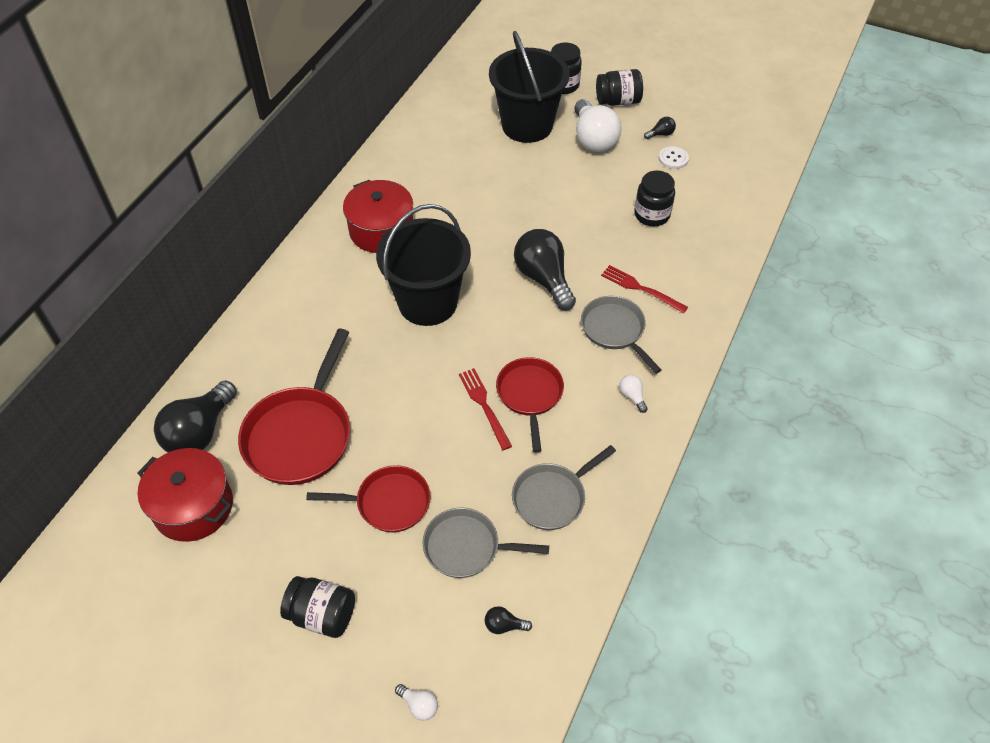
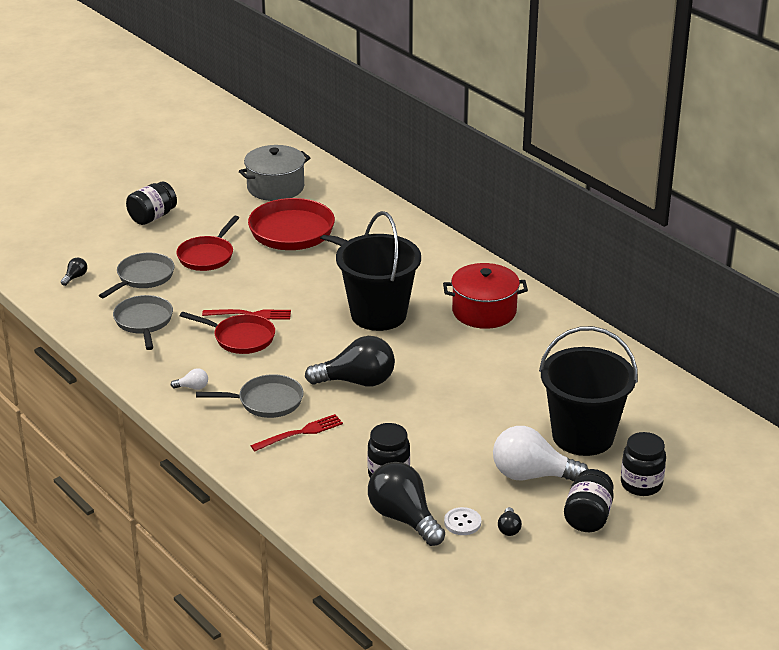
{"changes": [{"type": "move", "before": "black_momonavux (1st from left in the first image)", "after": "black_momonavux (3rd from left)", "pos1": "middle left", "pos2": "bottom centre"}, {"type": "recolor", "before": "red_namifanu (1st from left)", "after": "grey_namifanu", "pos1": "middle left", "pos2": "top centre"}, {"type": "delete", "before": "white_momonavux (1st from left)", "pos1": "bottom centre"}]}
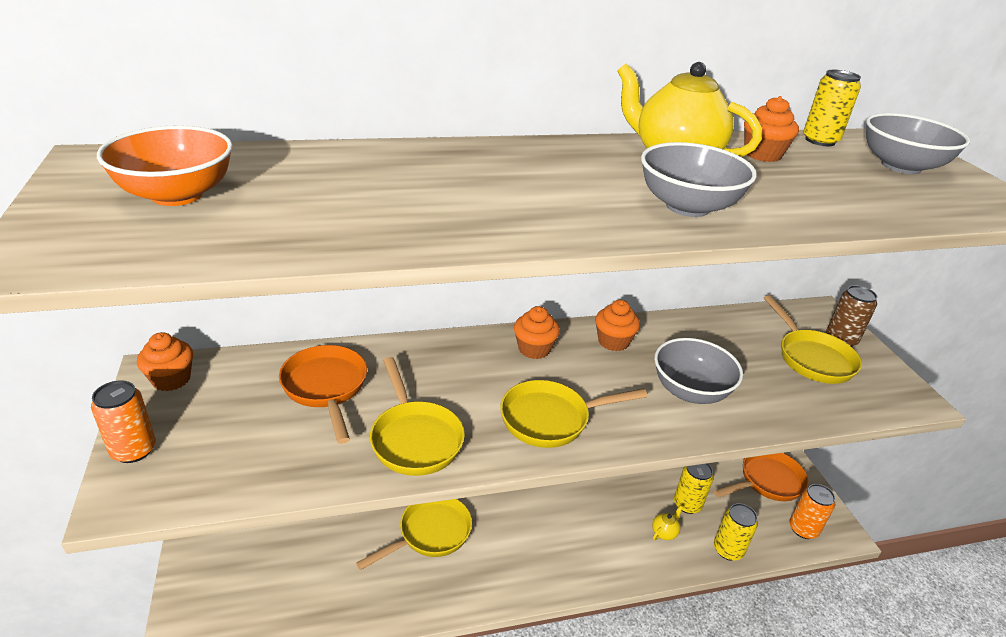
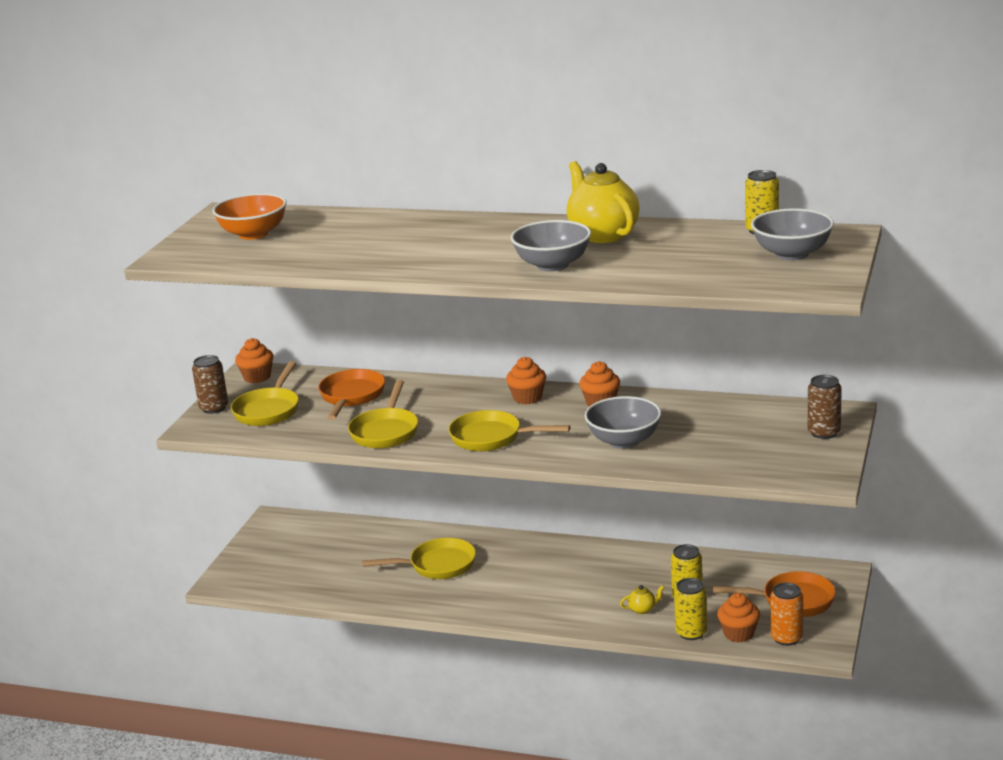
{"changes": [{"type": "move", "before": "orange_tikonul (4th from left)", "pos1": "top right", "pos2": "bottom right"}, {"type": "move", "before": "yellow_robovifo (4th from left in the first image)", "after": "yellow_robovifo (1st from left)", "pos1": "middle right", "pos2": "middle left"}, {"type": "recolor", "before": "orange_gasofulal (1st from left)", "after": "brown_gasofulal (1st from left)", "pos1": "middle left", "pos2": "middle left"}]}
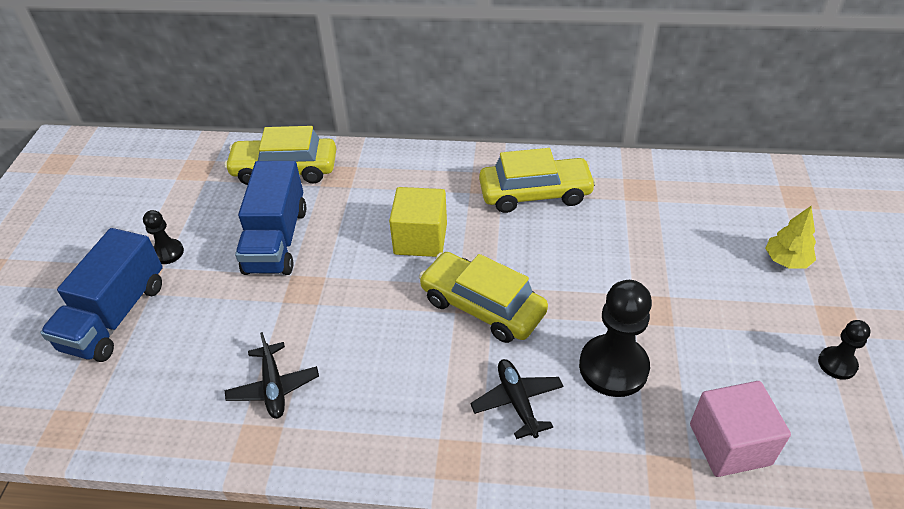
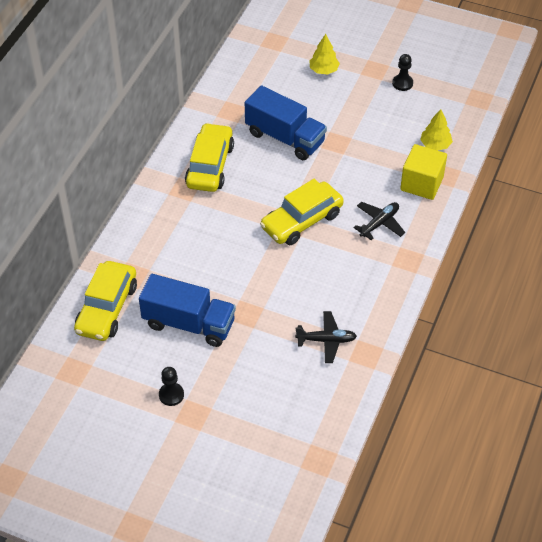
{"changes": [{"type": "move", "before": "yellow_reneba", "pos1": "centre", "pos2": "top right"}, {"type": "move", "before": "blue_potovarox (1st from left in the first image)", "after": "blue_potovarox (2nd from left)", "pos1": "middle left", "pos2": "top centre"}, {"type": "delete", "before": "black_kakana (2nd from left)", "pos1": "middle right"}, {"type": "rotate", "before": "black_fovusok (2nd from left)", "pos1": "bottom centre", "pos2": "middle right", "turn": 135}, {"type": "replace", "before": "pink_reneba", "after": "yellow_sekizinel (2nd from left)", "pos1": "bottom right", "pos2": "top right"}]}
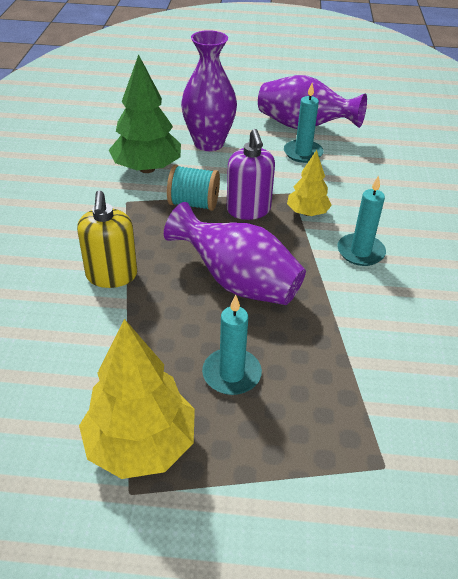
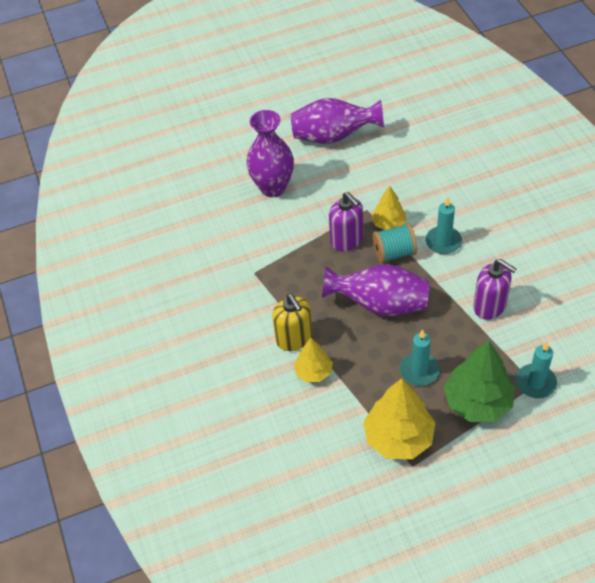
{"changes": [{"type": "move", "before": "green_sekizinel", "pos1": "top left", "pos2": "middle right"}, {"type": "move", "before": "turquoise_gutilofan (2nd from left in the first image)", "after": "turquoise_gutilofan (3rd from left)", "pos1": "top centre", "pos2": "middle right"}, {"type": "move", "before": "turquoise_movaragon", "pos1": "top centre", "pos2": "centre"}, {"type": "insert", "after": "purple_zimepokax (2nd from left)", "pos2": "middle right"}, {"type": "insert", "after": "yellow_sekizinel (1st from left)", "pos2": "centre"}]}
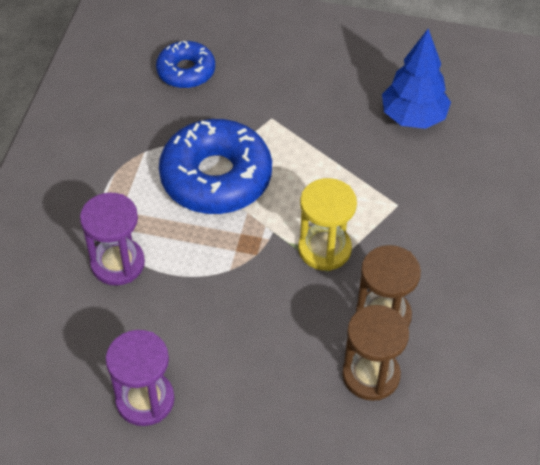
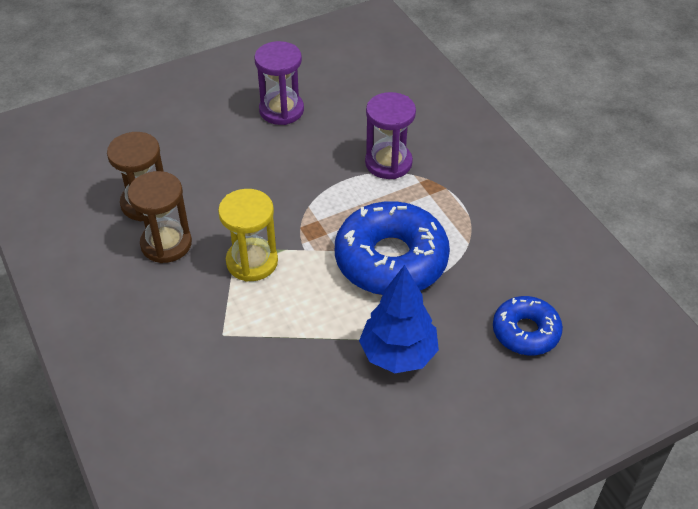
{"changes": [{"type": "move", "before": "blue_sekizinel", "pos1": "top right", "pos2": "centre"}]}
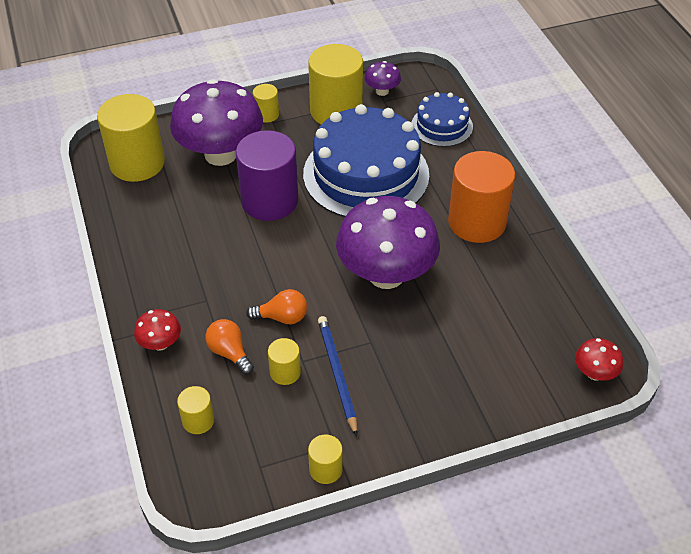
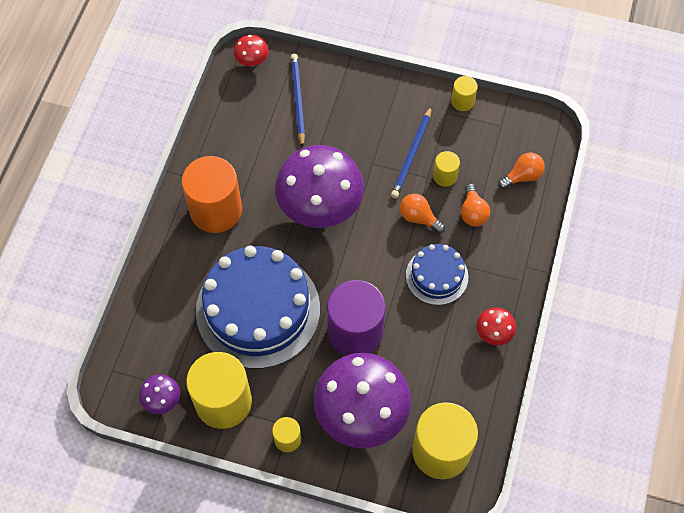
{"changes": [{"type": "move", "before": "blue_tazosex (2nd from left)", "pos1": "top centre", "pos2": "centre"}, {"type": "move", "before": "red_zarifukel (1st from left in the first image)", "after": "red_zarifukel (2nd from left)", "pos1": "middle left", "pos2": "middle right"}, {"type": "replace", "before": "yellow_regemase (2nd from left)", "after": "orange_momonavux (3rd from left)", "pos1": "bottom left", "pos2": "middle right"}, {"type": "insert", "after": "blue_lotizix (1st from left)", "pos2": "top centre"}]}
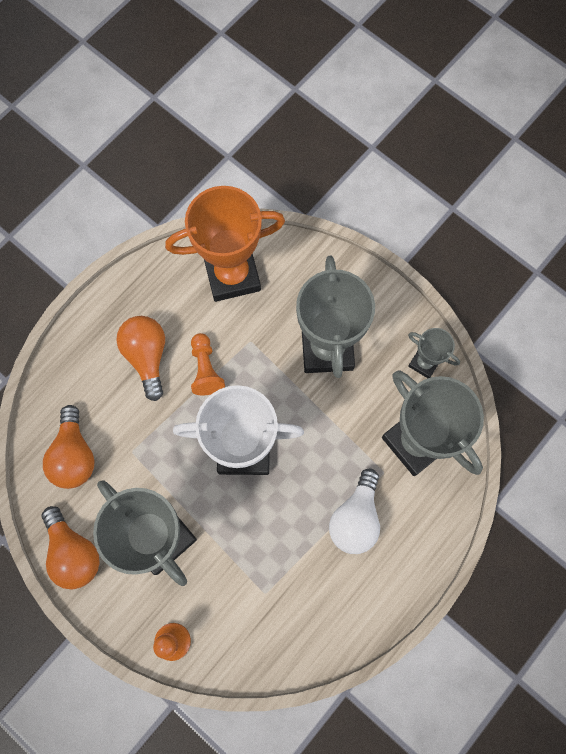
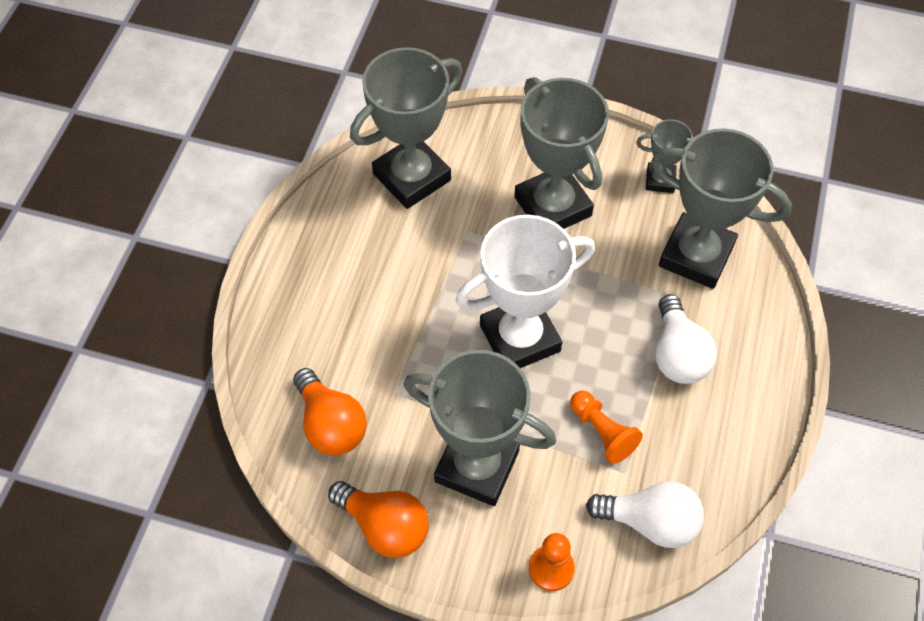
{"changes": [{"type": "recolor", "before": "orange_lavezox", "after": "grey_lavezox (1st from left)", "pos1": "top centre", "pos2": "top centre"}, {"type": "delete", "before": "orange_momonavux (3rd from left)", "pos1": "middle left"}, {"type": "move", "before": "orange_kakana (2nd from left)", "pos1": "centre", "pos2": "bottom centre"}, {"type": "insert", "after": "white_momonavux (1st from left)", "pos2": "bottom right"}]}
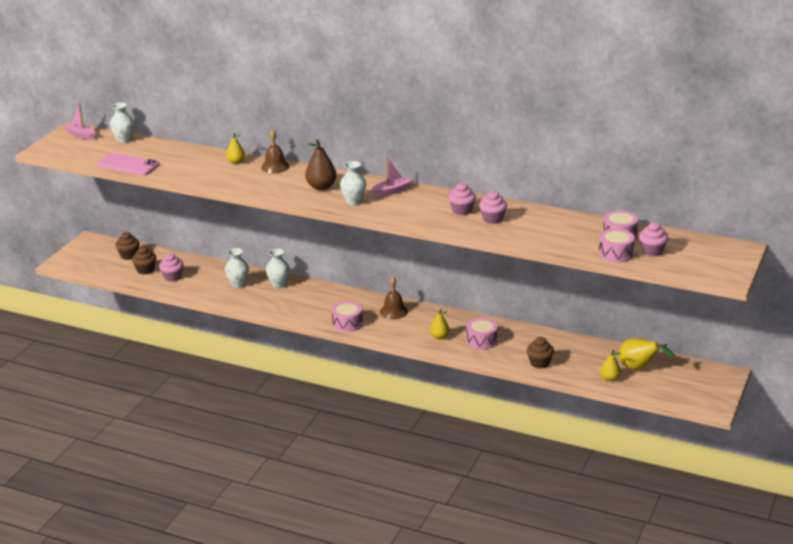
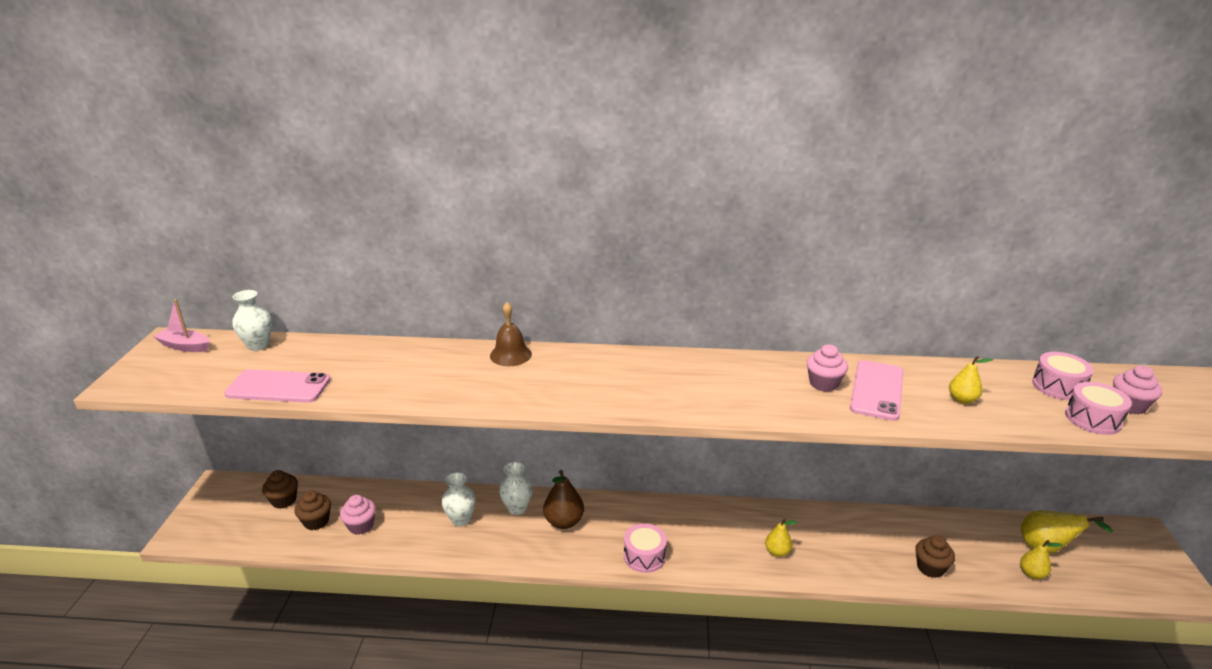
{"changes": [{"type": "move", "before": "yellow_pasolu (1st from left in the first image)", "after": "yellow_pasolu (2nd from left)", "pos1": "top left", "pos2": "middle right"}, {"type": "move", "before": "brown_pasolu", "pos1": "top centre", "pos2": "bottom centre"}, {"type": "delete", "before": "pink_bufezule (2nd from left)", "pos1": "top centre"}, {"type": "delete", "before": "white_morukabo (4th from left)", "pos1": "centre"}, {"type": "replace", "before": "pink_tikonul (3rd from left)", "after": "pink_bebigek (2nd from left)", "pos1": "centre", "pos2": "middle right"}, {"type": "delete", "before": "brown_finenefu (2nd from left)", "pos1": "centre"}, {"type": "delete", "before": "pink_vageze (2nd from left)", "pos1": "centre"}]}
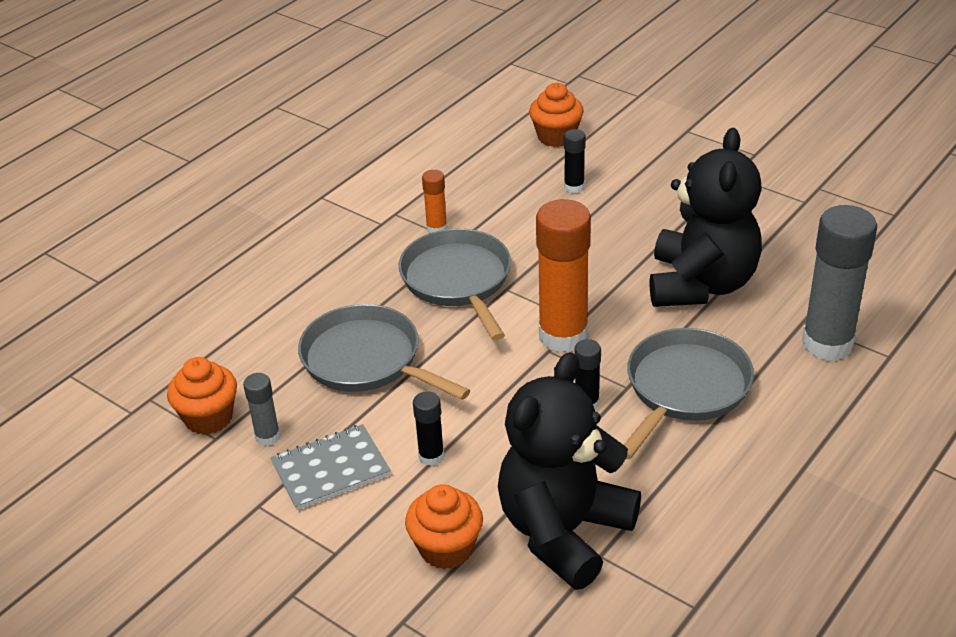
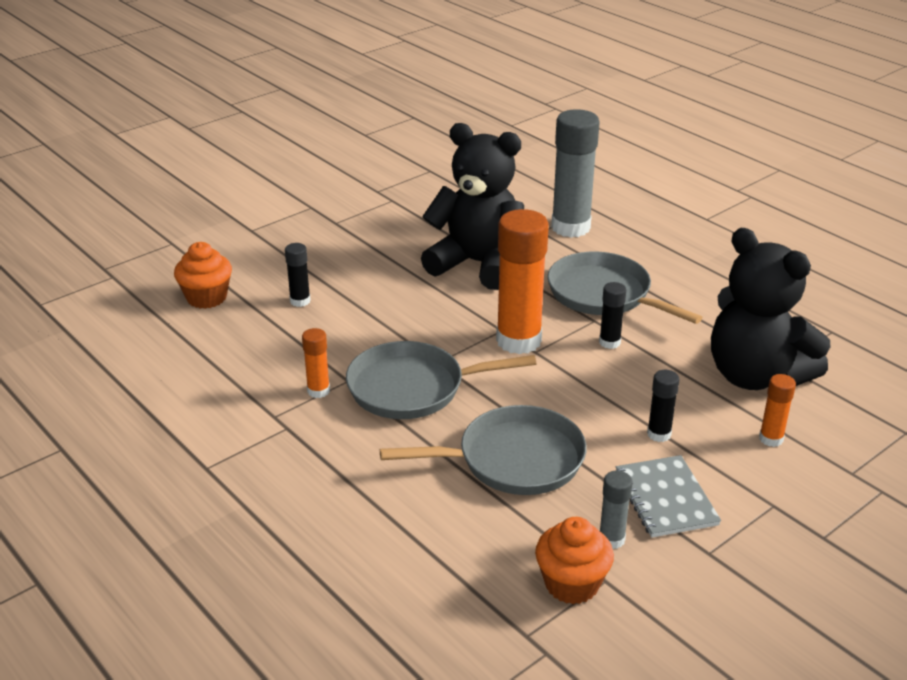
{"changes": [{"type": "rotate", "before": "grey_robovifo (1st from left in the first image)", "pos1": "centre", "pos2": "centre", "turn": -150}, {"type": "replace", "before": "orange_tikonul (2nd from left)", "after": "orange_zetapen (3rd from left)", "pos1": "bottom centre", "pos2": "middle right"}]}
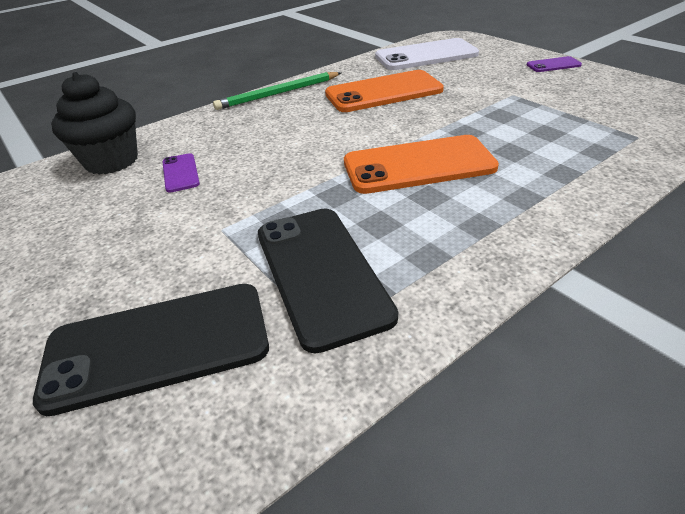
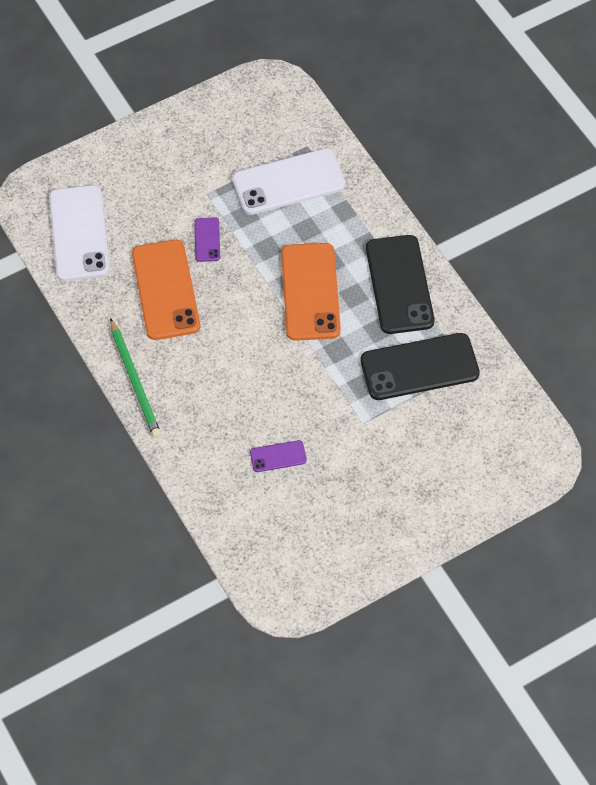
{"changes": [{"type": "move", "before": "purple_bebigek (2nd from left in the first image)", "after": "purple_bebigek (1st from left)", "pos1": "top right", "pos2": "top centre"}, {"type": "delete", "before": "black_tikonul", "pos1": "top left"}, {"type": "move", "before": "black_bebigek (1st from left)", "pos1": "bottom left", "pos2": "middle right"}, {"type": "insert", "after": "white_bebigek (2nd from left)", "pos2": "top centre"}]}
